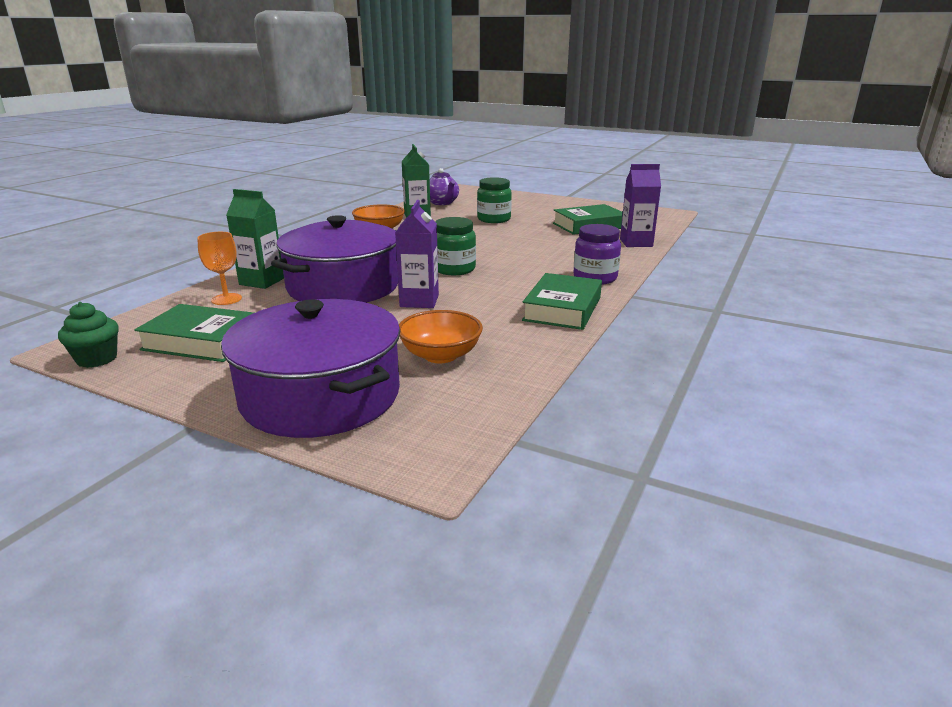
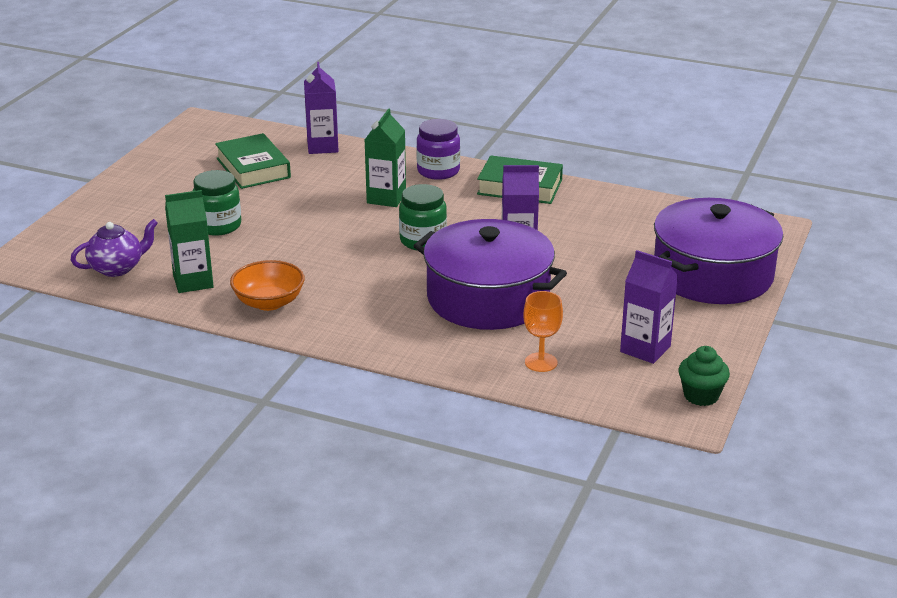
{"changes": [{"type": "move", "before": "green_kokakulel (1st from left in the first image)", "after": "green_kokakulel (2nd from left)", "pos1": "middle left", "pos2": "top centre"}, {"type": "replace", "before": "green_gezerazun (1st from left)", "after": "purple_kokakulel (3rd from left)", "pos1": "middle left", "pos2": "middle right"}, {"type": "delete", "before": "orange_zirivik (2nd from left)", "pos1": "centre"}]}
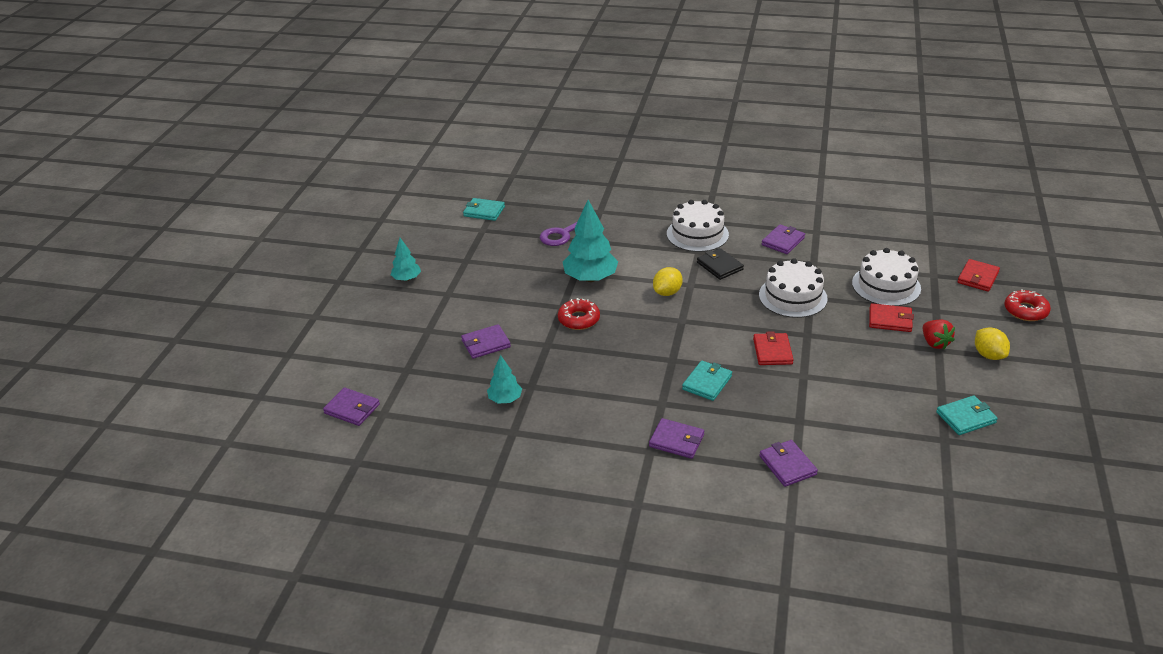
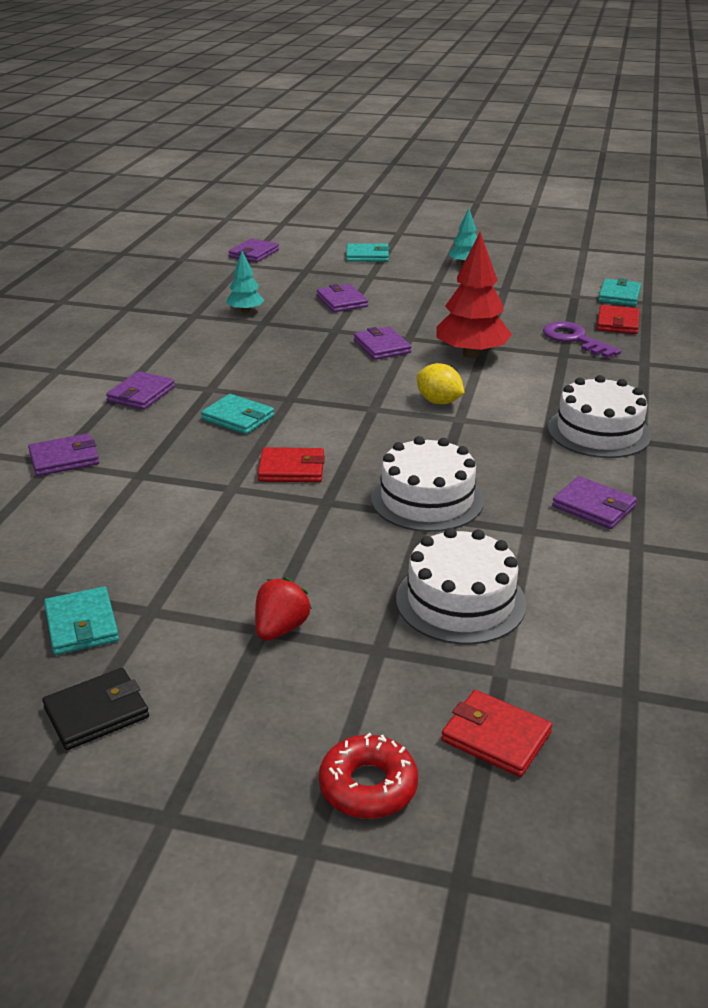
{"changes": [{"type": "recolor", "before": "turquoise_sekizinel (3rd from left)", "after": "red_sekizinel", "pos1": "centre", "pos2": "top right"}, {"type": "move", "before": "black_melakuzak", "pos1": "centre", "pos2": "bottom left"}, {"type": "replace", "before": "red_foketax (1st from left)", "after": "purple_melakuzak (5th from left)", "pos1": "centre", "pos2": "centre"}, {"type": "move", "before": "red_melakuzak (2nd from left in the first image)", "after": "red_melakuzak (3rd from left)", "pos1": "middle right", "pos2": "top right"}, {"type": "rotate", "before": "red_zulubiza", "pos1": "middle right", "pos2": "centre", "turn": 135}, {"type": "delete", "before": "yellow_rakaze (2nd from left)", "pos1": "middle right"}, {"type": "insert", "after": "turquoise_melakuzak (3rd from left)", "pos2": "top centre"}]}
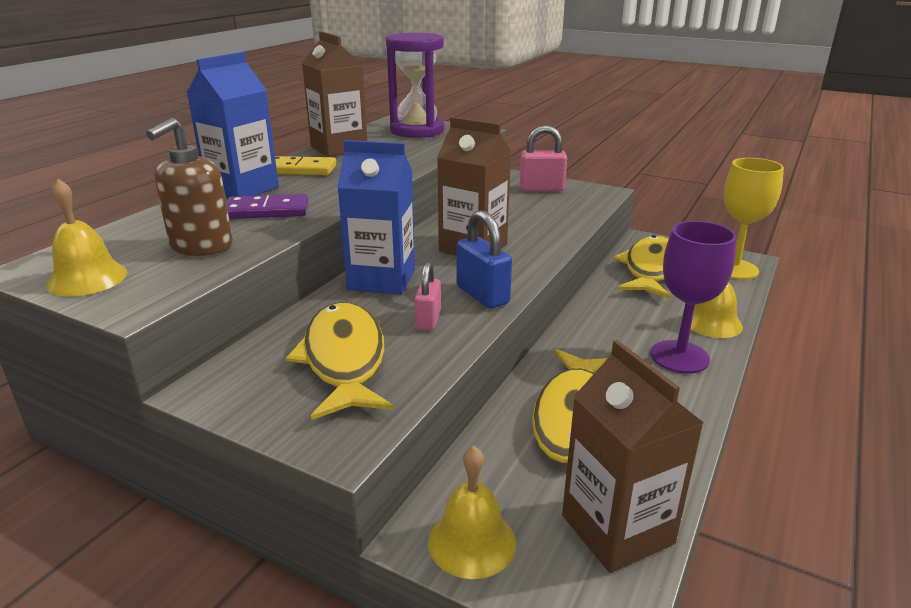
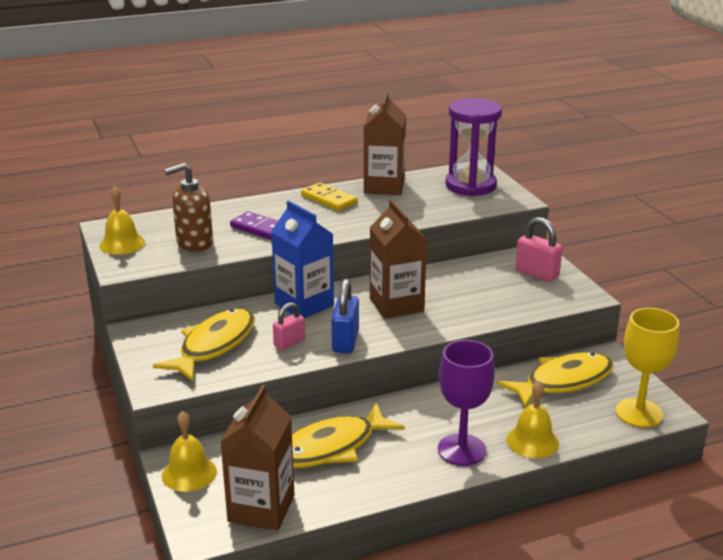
{"changes": [{"type": "delete", "before": "blue_kokakulel (1st from left)", "pos1": "top left"}]}
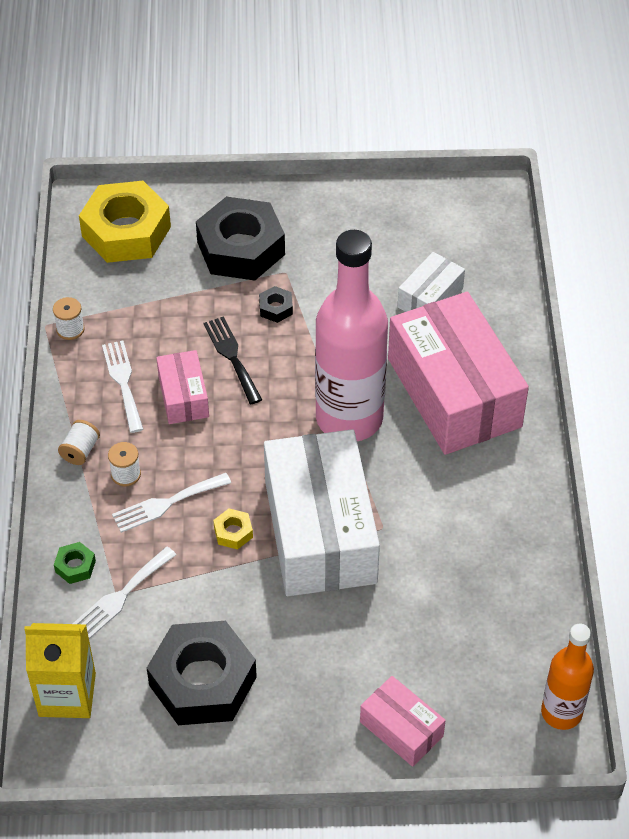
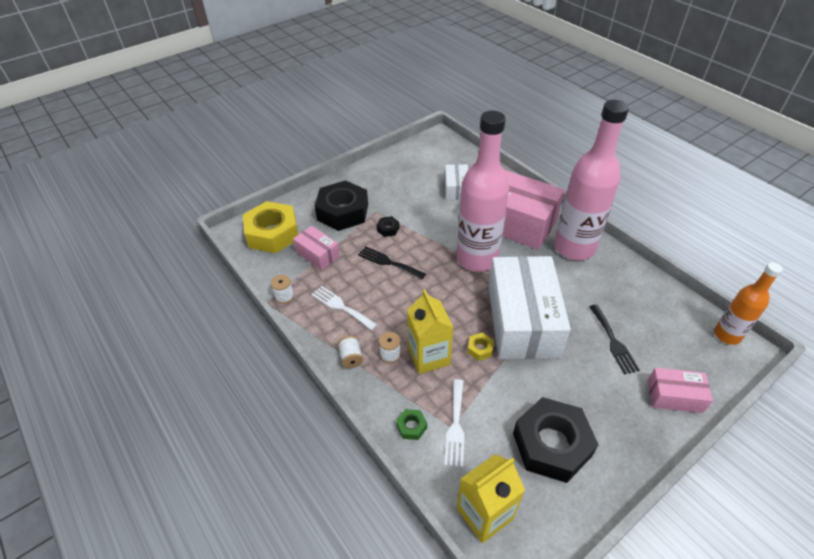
{"changes": [{"type": "move", "before": "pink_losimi (1st from left)", "pos1": "middle left", "pos2": "centre"}, {"type": "rotate", "before": "white_losimi (1st from left in the first image)", "pos1": "centre", "pos2": "centre", "turn": 45}, {"type": "replace", "before": "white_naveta (3rd from left)", "after": "yellow_kokakulel (1st from left)", "pos1": "middle left", "pos2": "centre"}, {"type": "insert", "after": "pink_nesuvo (2nd from left)", "pos2": "top right"}, {"type": "insert", "after": "black_naveta (2nd from left)", "pos2": "middle right"}]}
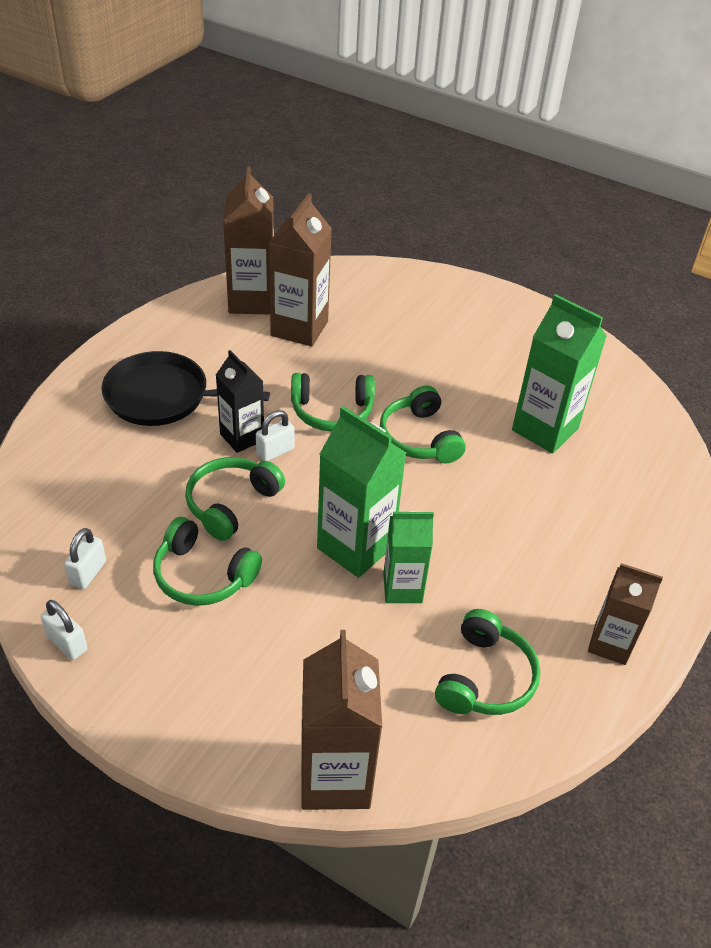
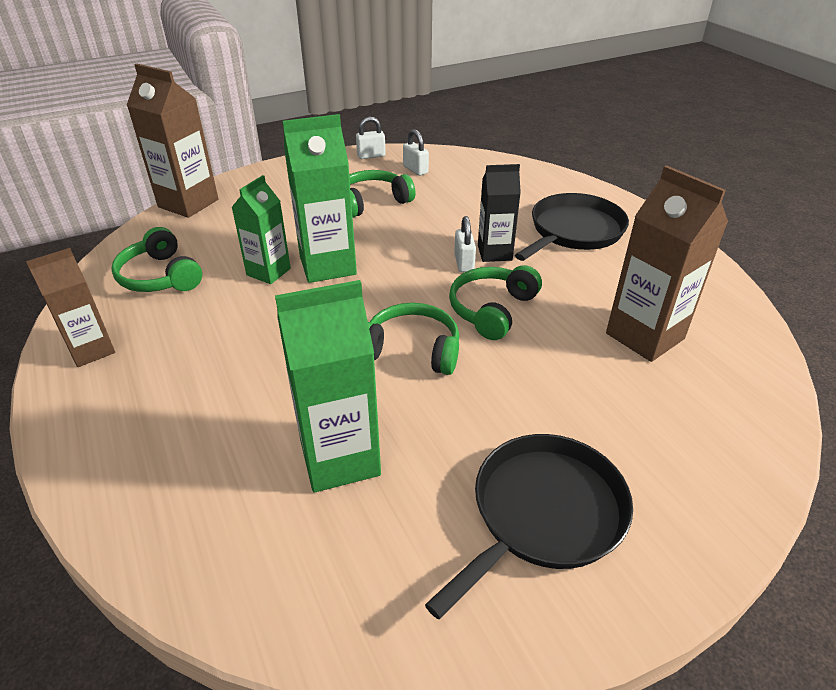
{"changes": [{"type": "delete", "before": "brown_kokakulel (1st from left)", "pos1": "top centre"}, {"type": "delete", "before": "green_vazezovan (2nd from left)", "pos1": "middle left"}, {"type": "insert", "after": "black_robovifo (1st from left)", "pos2": "bottom centre"}]}
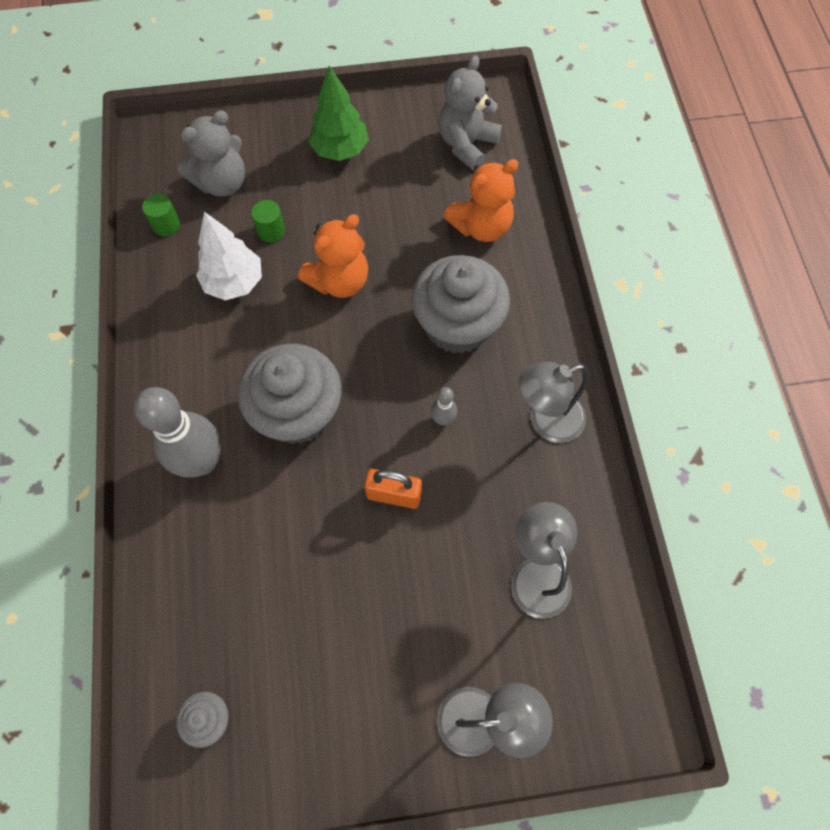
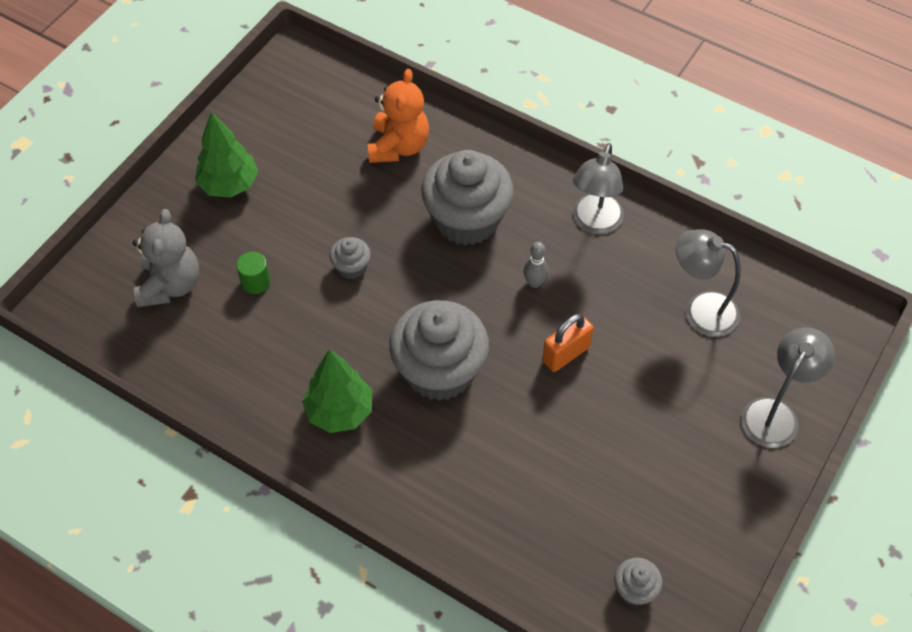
{"changes": [{"type": "delete", "before": "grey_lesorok (2nd from left)", "pos1": "top centre"}, {"type": "delete", "before": "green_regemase (1st from left)", "pos1": "top left"}, {"type": "delete", "before": "white_sekizinel", "pos1": "top left"}, {"type": "replace", "before": "orange_lesorok (1st from left)", "after": "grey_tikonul (1st from left)", "pos1": "top centre", "pos2": "centre"}, {"type": "delete", "before": "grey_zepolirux (1st from left)", "pos1": "middle left"}, {"type": "insert", "after": "green_sekizinel (2nd from left)", "pos2": "centre"}]}
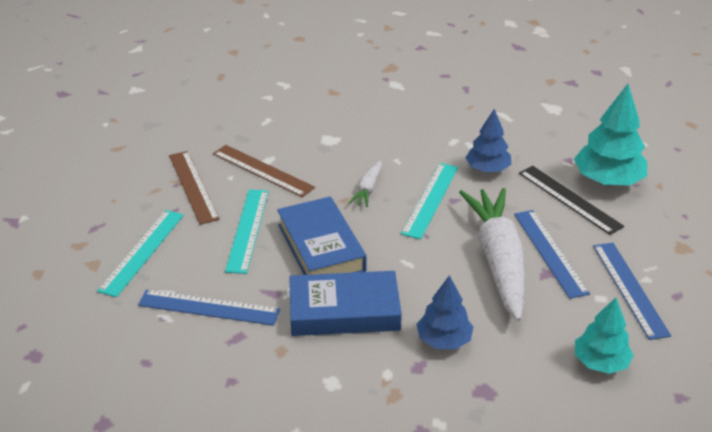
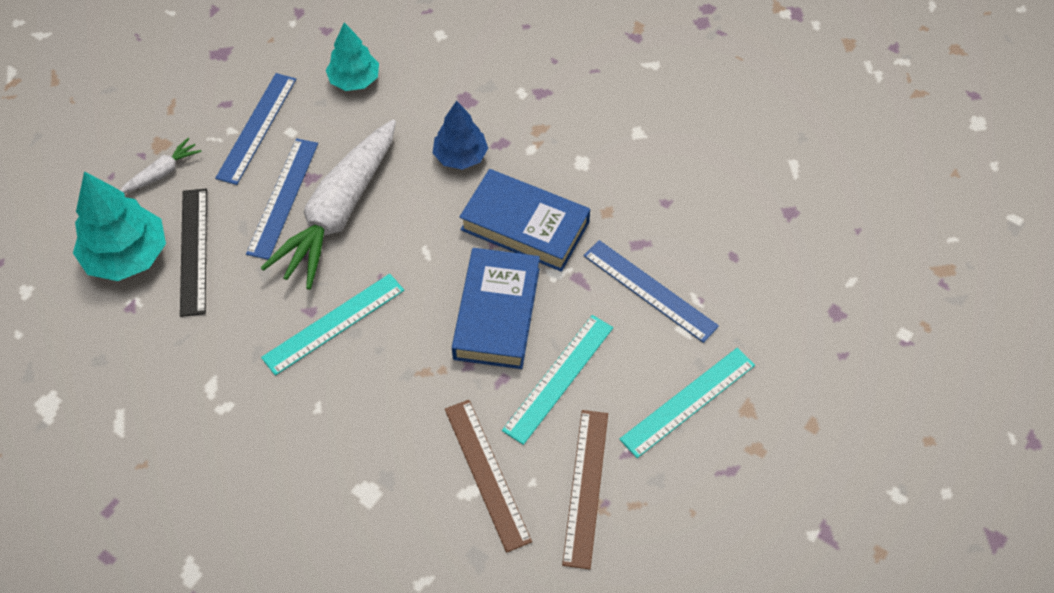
{"changes": [{"type": "delete", "before": "blue_sekizinel (2nd from left)", "pos1": "top right"}, {"type": "move", "before": "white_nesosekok (1st from left)", "pos1": "centre", "pos2": "top left"}]}
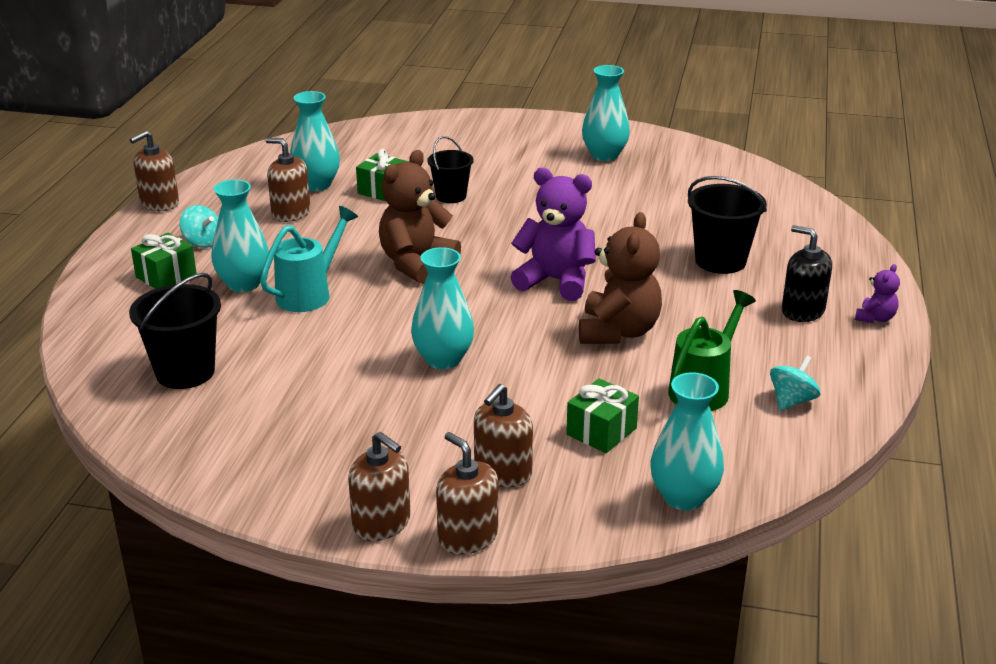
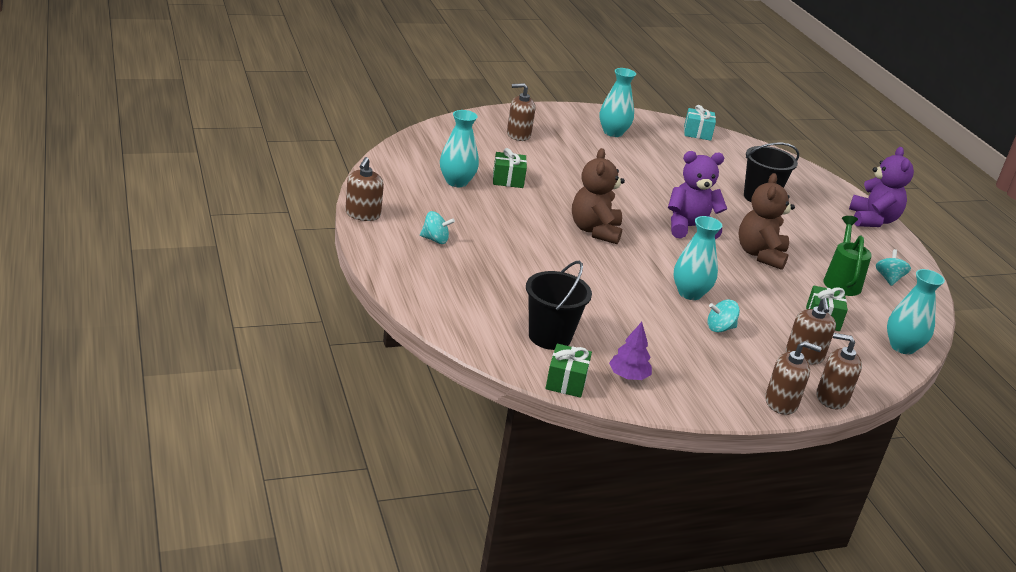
{"changes": [{"type": "delete", "before": "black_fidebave (2nd from left)", "pos1": "top centre"}, {"type": "move", "before": "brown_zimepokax (2nd from left)", "pos1": "top left", "pos2": "top centre"}, {"type": "delete", "before": "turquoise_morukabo (1st from left)", "pos1": "middle left"}, {"type": "delete", "before": "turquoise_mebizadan", "pos1": "middle left"}, {"type": "rotate", "before": "brown_lesorok (2nd from left)", "pos1": "centre", "pos2": "middle right", "turn": -150}, {"type": "delete", "before": "black_zimepokax", "pos1": "middle right"}, {"type": "move", "before": "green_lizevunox (1st from left in the first image)", "after": "green_lizevunox (2nd from left)", "pos1": "middle left", "pos2": "centre"}, {"type": "resize", "before": "purple_lesorok (2nd from left)", "pos1": "middle right", "pos2": "top right", "scale": 2.07}, {"type": "insert", "after": "turquoise_lizevunox", "pos2": "top right"}, {"type": "insert", "after": "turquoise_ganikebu (2nd from left)", "pos2": "middle right"}, {"type": "insert", "after": "purple_sekizinel", "pos2": "centre"}]}
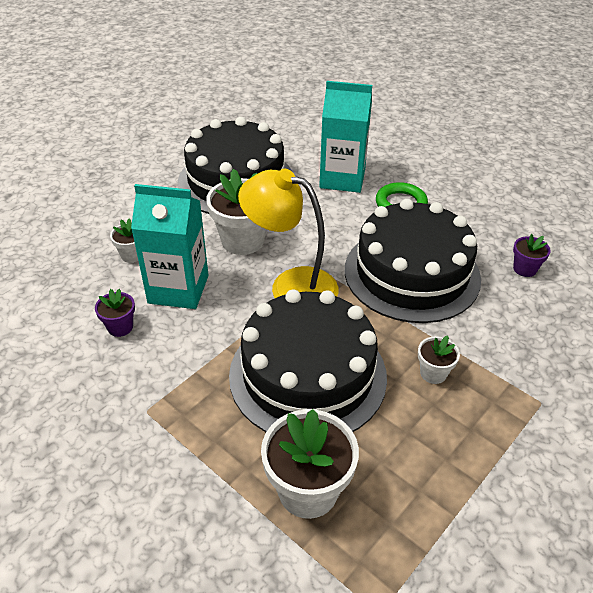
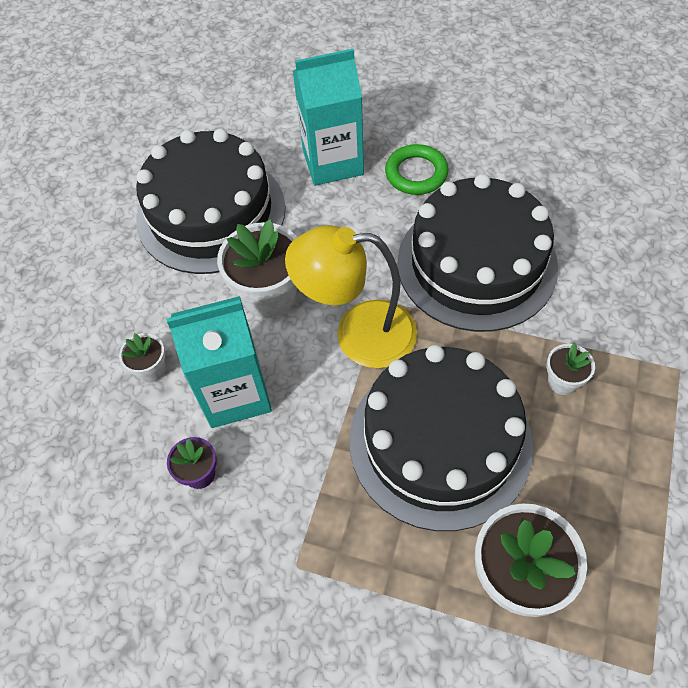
{"changes": [{"type": "delete", "before": "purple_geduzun (2nd from left)", "pos1": "middle right"}]}
